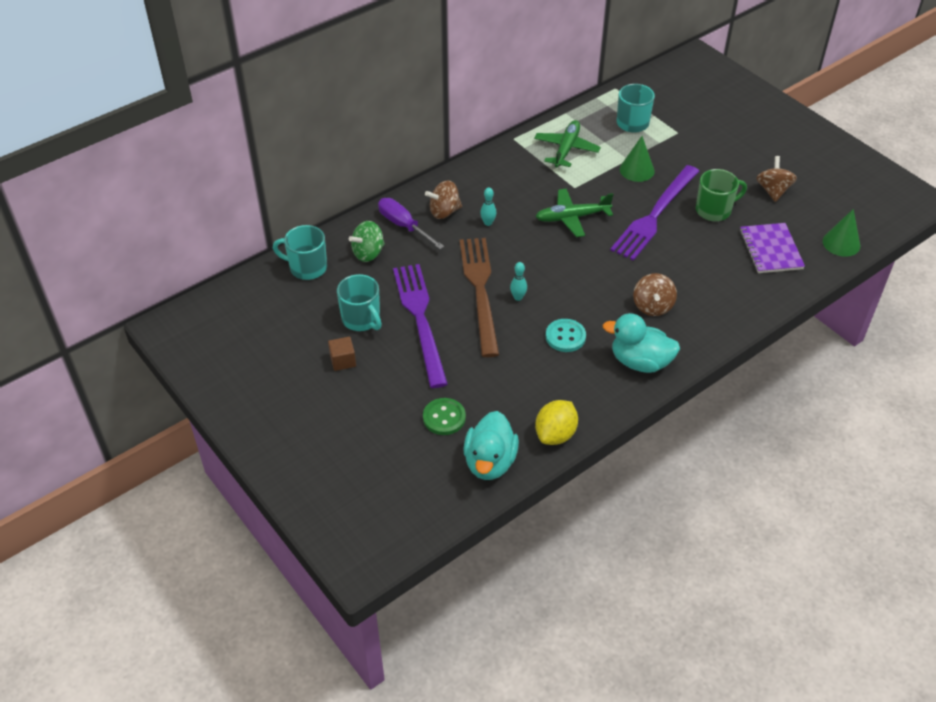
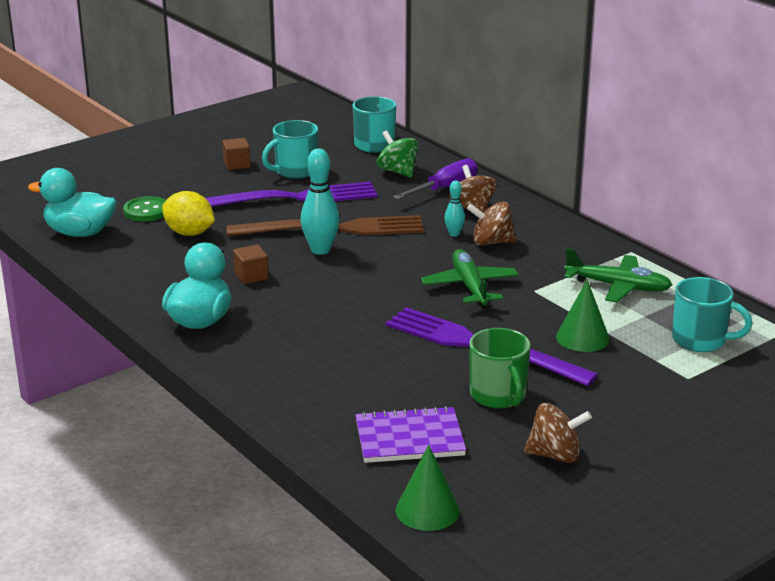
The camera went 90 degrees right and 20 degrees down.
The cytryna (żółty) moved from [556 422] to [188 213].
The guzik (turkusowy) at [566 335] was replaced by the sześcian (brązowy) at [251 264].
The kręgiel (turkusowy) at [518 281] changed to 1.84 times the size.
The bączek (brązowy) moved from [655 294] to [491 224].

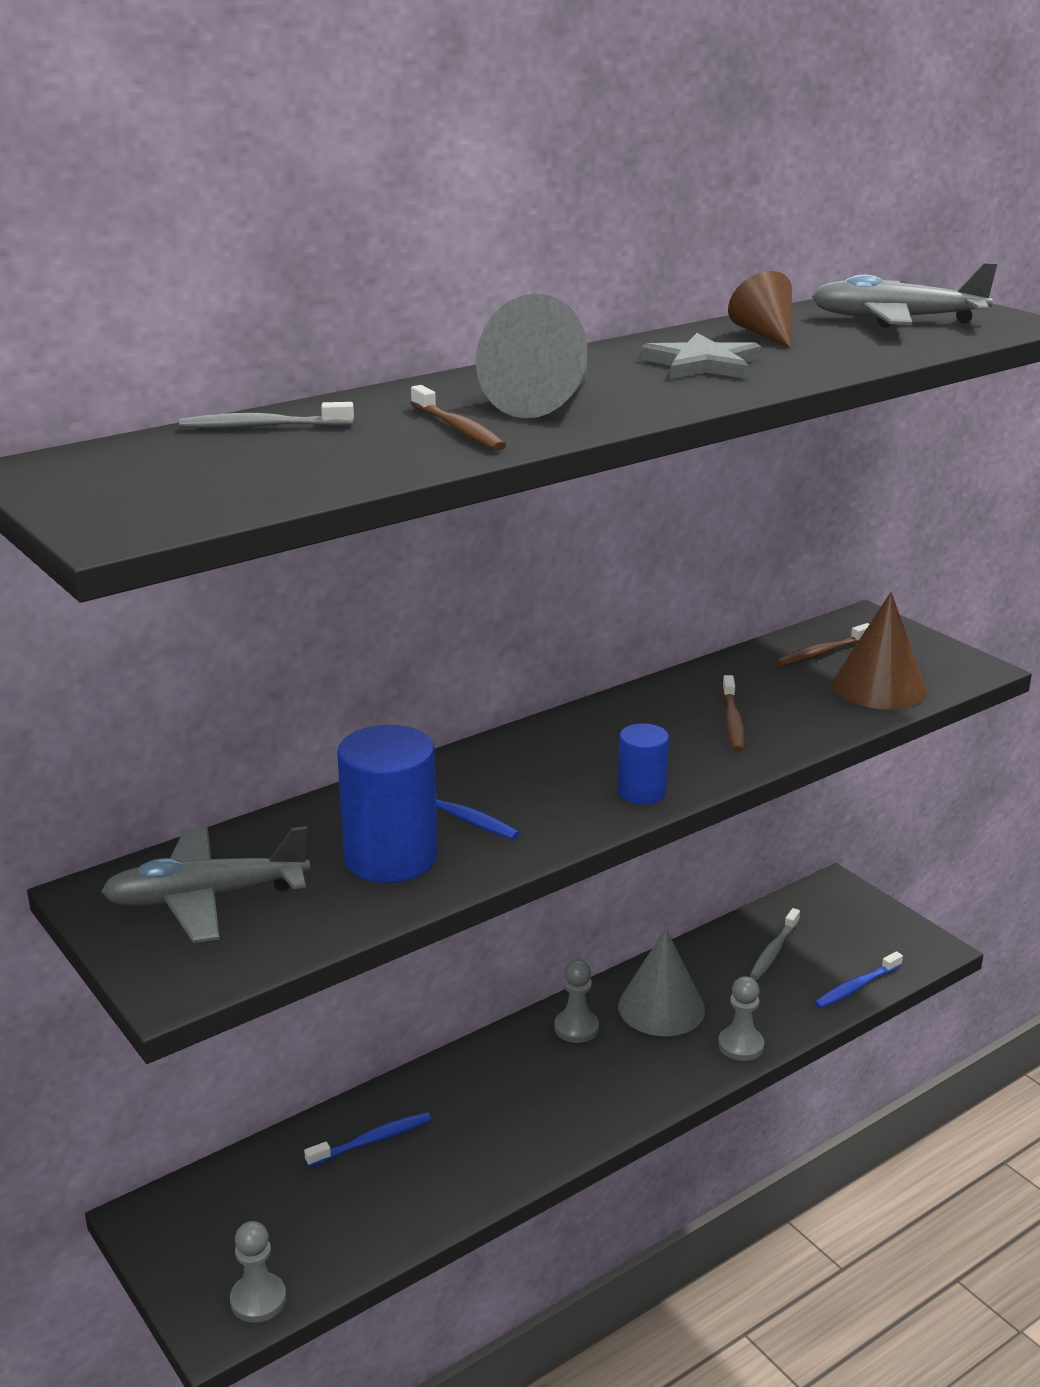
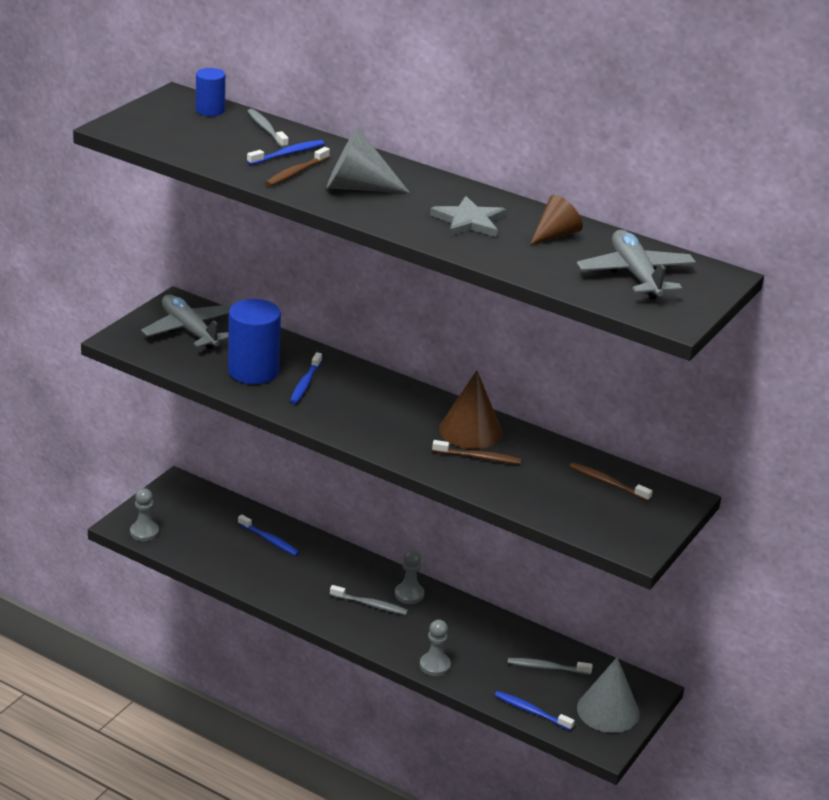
The camera went 65 degrees right and 5 degrees up.
The walec (niebieski) moved from [643 763] to [210 92].
The szczoteczka do zębów (niebieski) at [286 152] appeared.
The szczoteczka do zębów (szary) at [369 600] appeared.
The szczoteczka do zębów (brązowy) at [733 713] turned 150 degrees counterclockwise.
The stożek (brązowy) moved from [879 650] to [471 409].
The stożek (szary) moved from [661 982] to [608 695].

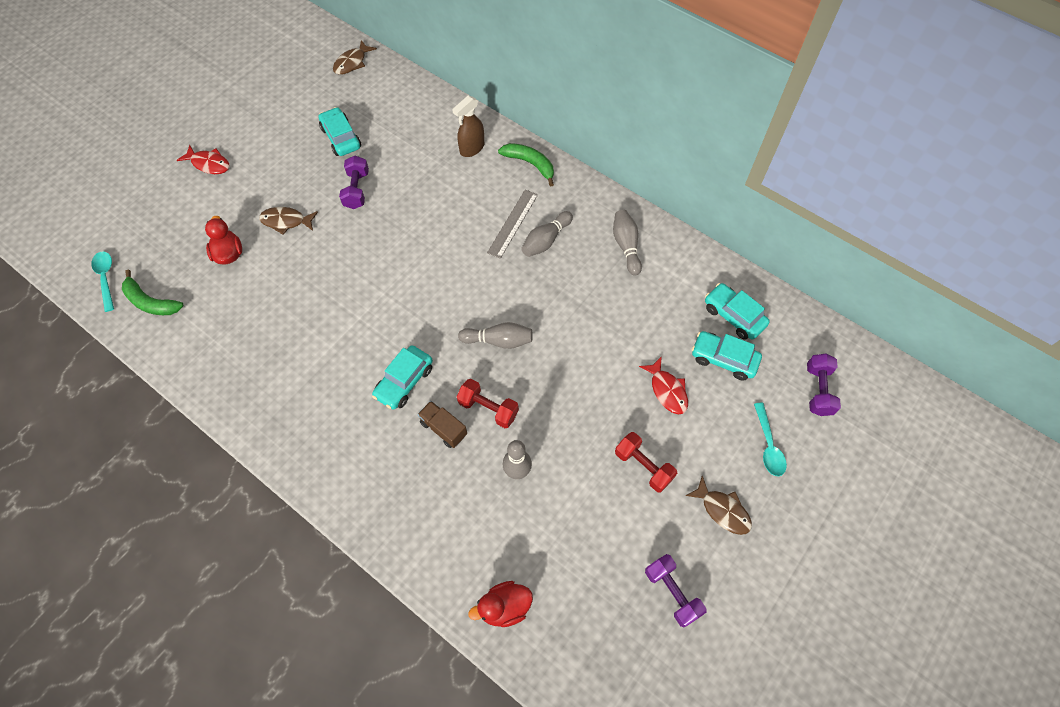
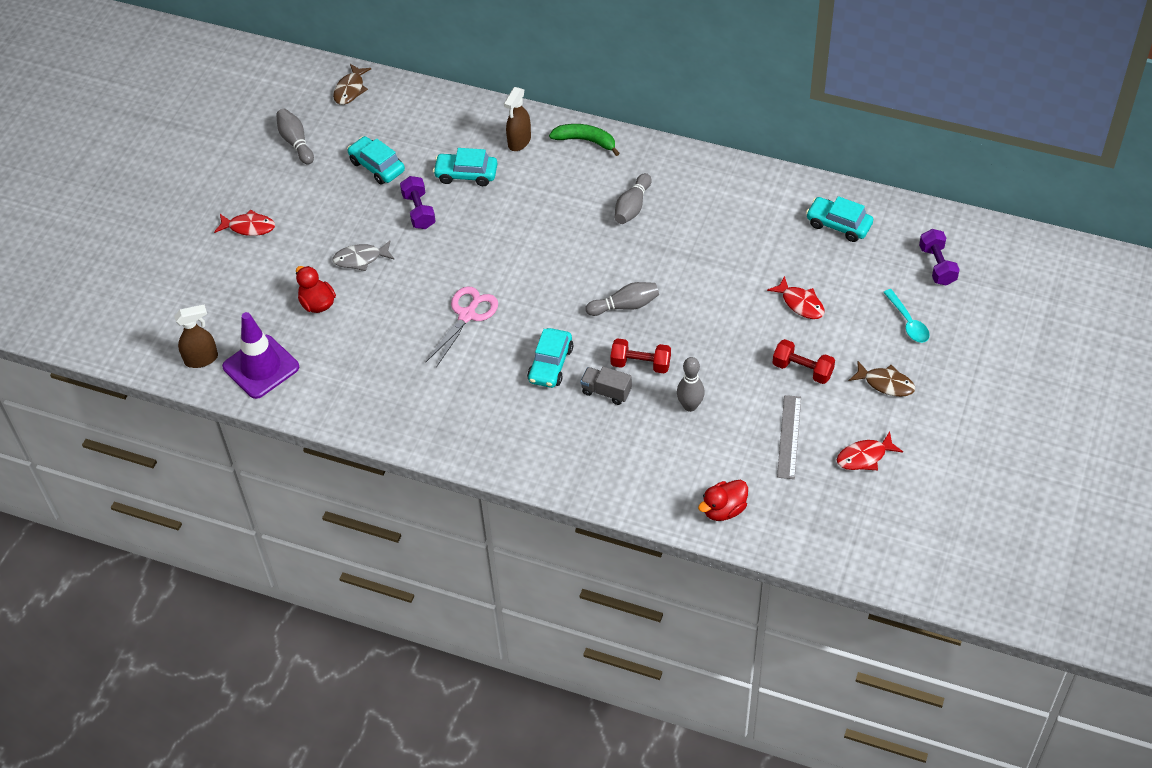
The camera went 15 degrees left and 10 degrees down.
The łyżka (turkusowy) at [102 281] was replaced by the spryskiwacz (brązowy) at [196 336].
The banan (zielony) at [153 292] was replaced by the pachołek (fioletowy) at [260 355].
The kręgiel (szary) moved from [627 243] to [295 137].
The ryba (brązowy) at [288 221] became the ryba (szary) at [363 256].
The nożyczki (różowy) at [462 326] appeared.
The samochód (turkusowy) moved from [727 356] to [465 167].
The ciężarówka (brązowy) at [442 424] became the ciężarówka (szary) at [606 386].
The linijka (szary) moved from [512 224] to [789 437].
The hantel (fioletowy) at [676 590] was replaced by the ryba (czerwony) at [870 451].

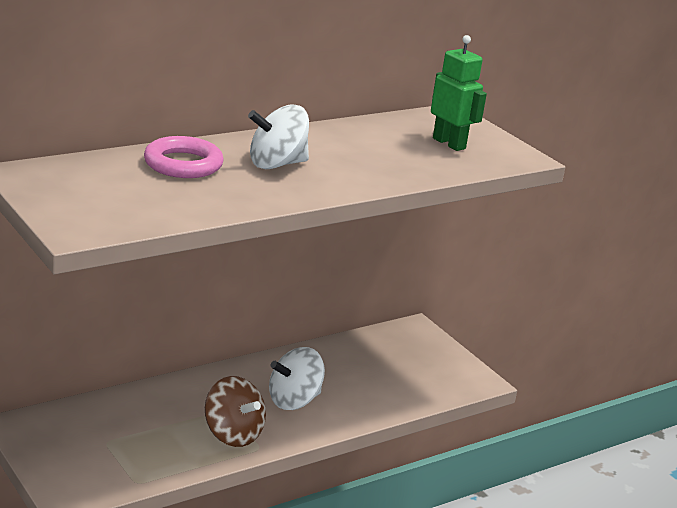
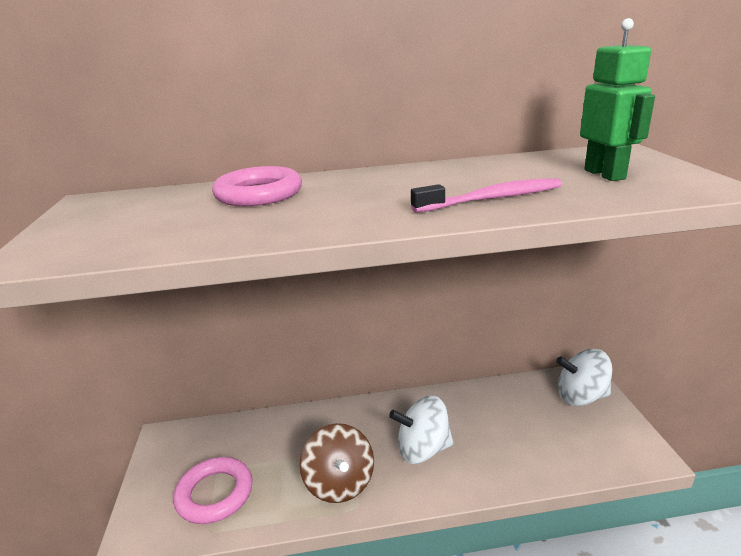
The camera went 30 degrees right and 0 degrees up.
The pierścień (różowy) at [213 490] appeared.
The szczoteczka do zębów (różowy) at [486 195] appeared.
The bączek (biały) moved from [278 136] to [584 377].

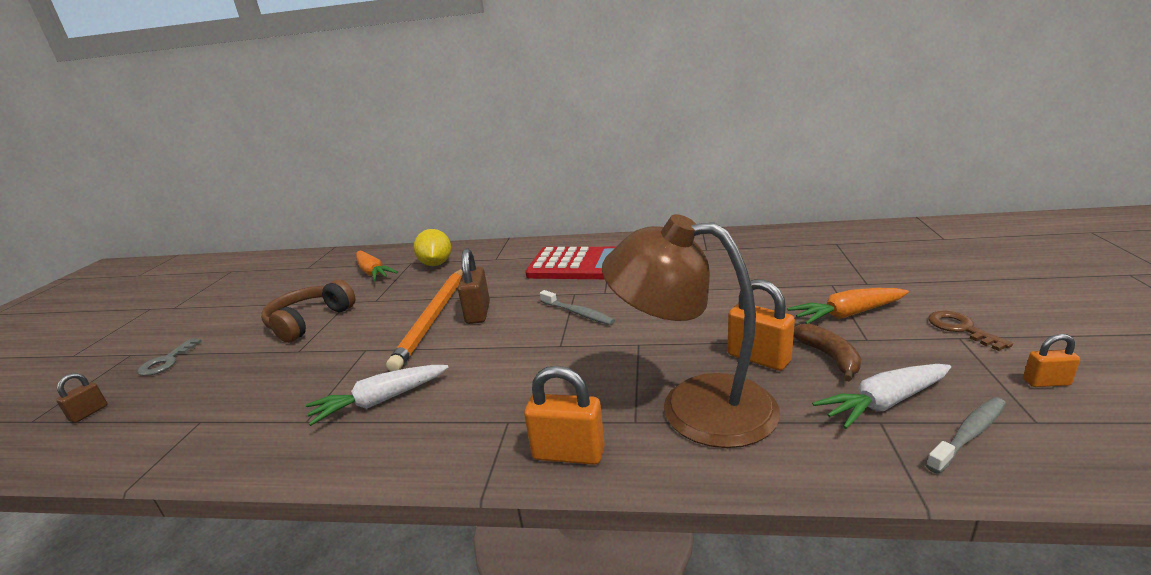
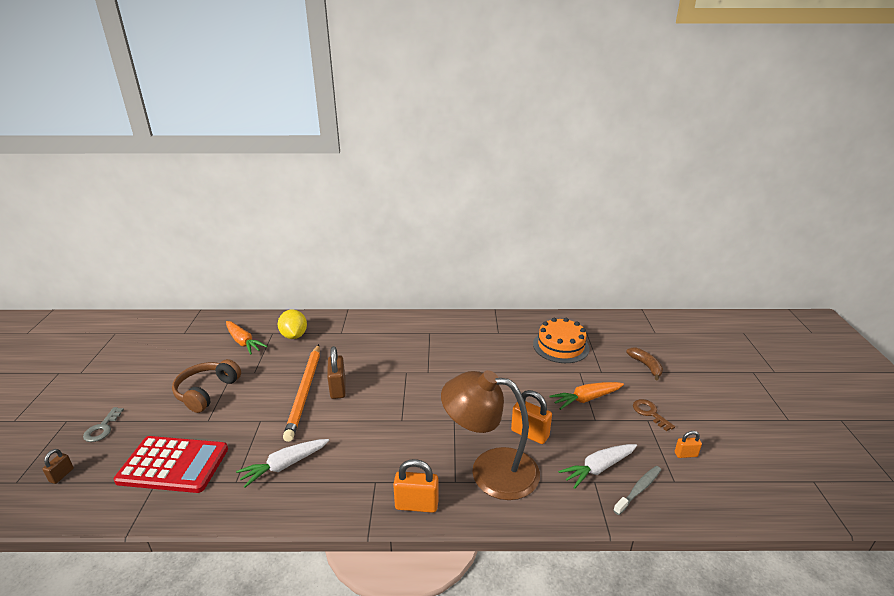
The camera went 10 degrees left and 5 degrees up.
The kalkulator (czerwony) moved from [570 263] to [171 464].
The tort (pomarańczowy) at [561 340] appeared.
The banan (brązowy) moved from [827 352] to [644 364].
The szczoteczka do zębów (szary) at [577 307] disappeared.

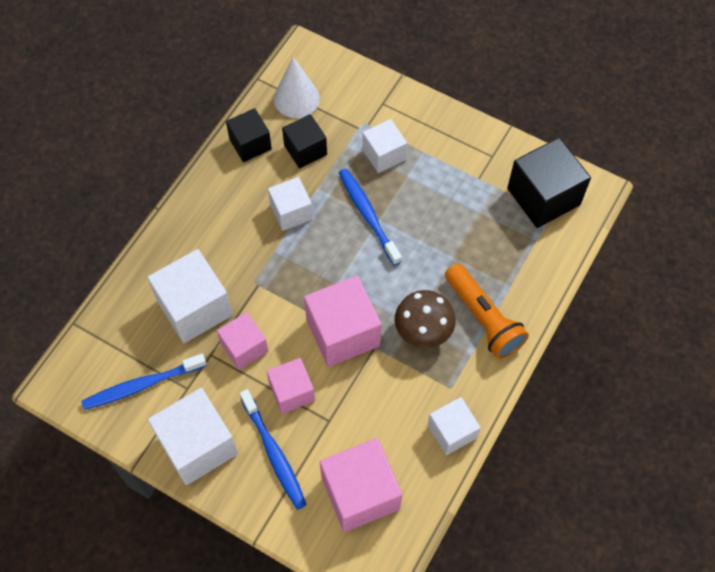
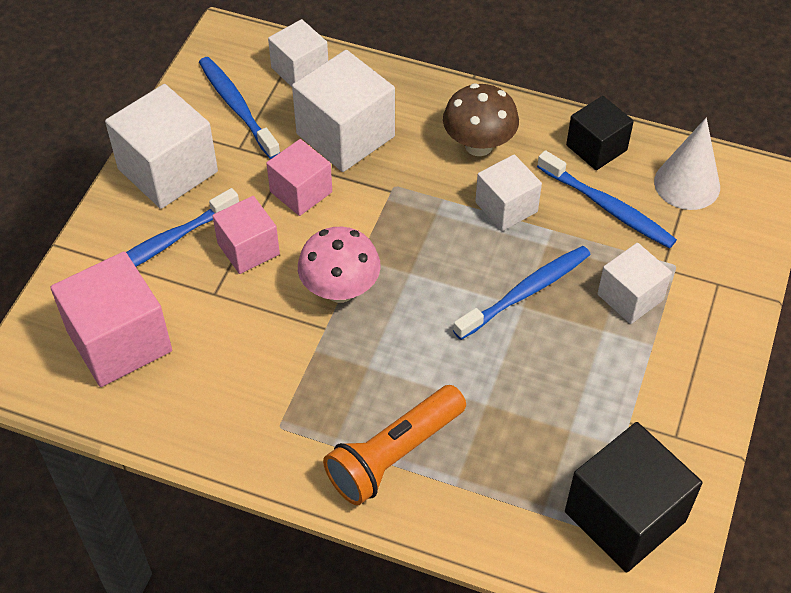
The camera went 80 degrees right and 10 degrees down.
The sześcian (biały) moved from [454 426] to [298 53].
The sześcian (różowy) at [342 321] was replaced by the grzyb (różowy) at [339 265].
The grzyb (brązowy) moved from [425 319] to [481 119].
The sześcian (czarny) at [304 141] was replaced by the szczoteczka do zębów (niebieski) at [607 199].

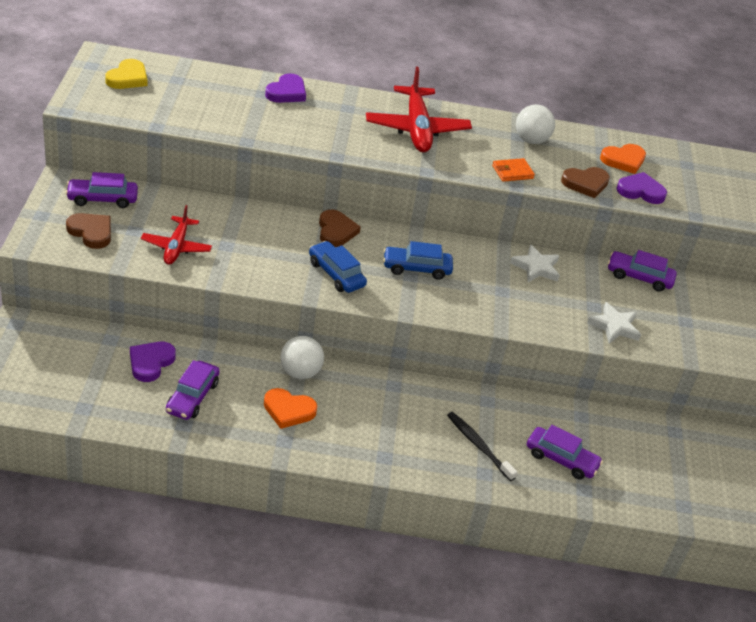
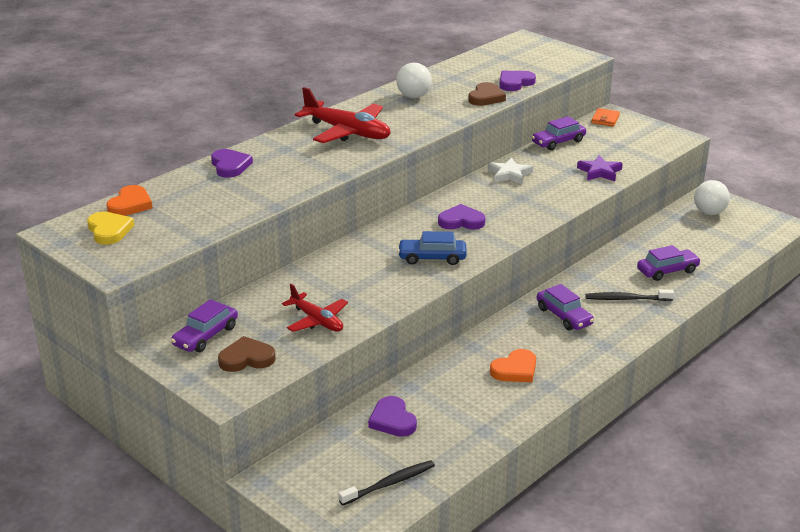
The camera went 45 degrees left and 10 degrees down.
The serce (pomarańczowy) moved from [623 159] to [129 200].
The szczoteczka do zębów (czarny) at [387 482] appeared.
The samochód (niebieski) at [418 260] was replaced by the serce (fioletowy) at [462 217].
The samochód (fioletowy) moved from [193 390] to [565 307].
The gwiazda (biały) at [614 323] became the gwiazda (fioletowy) at [600 168].
The portfel (pomarańczowy) moved from [513 170] to [605 117].
The piłka (biały) moved from [302 357] to [712 197].
The serce (brązowy) at [340 228] disappeared.

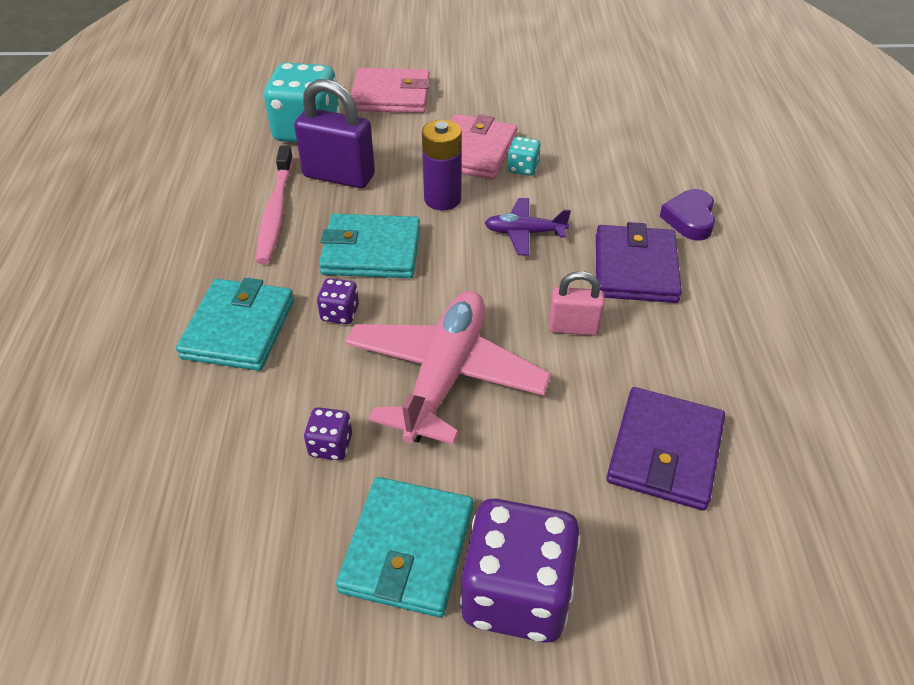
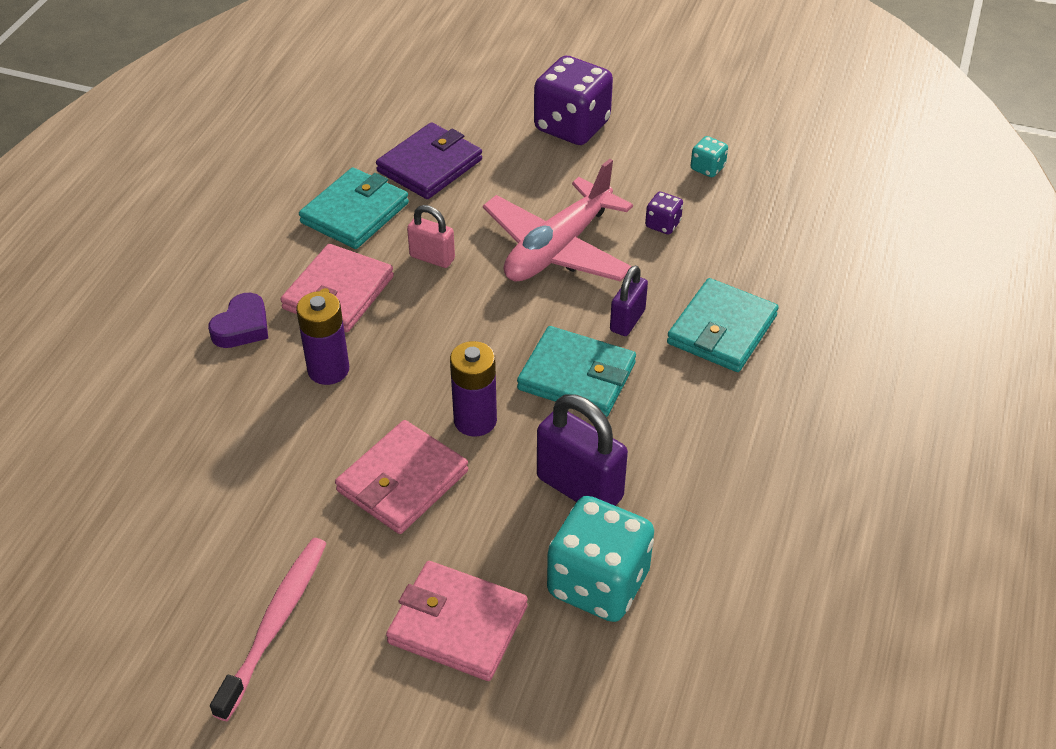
The camera went 160 degrees left and 0 degrees up.
The szczoteczka do zębów (różowy) moved from [274 205] to [268 629].
The portfel (fioletowy) at [639 262] became the portfel (różowy) at [337 288].
The bateria (fioletowy) at [322 338] appeared.
The portfel (turkusowy) moved from [404 547] to [354 208].
The kostka do gry (fioletowy) at [338 301] was replaced by the kłódka (fioletowy) at [629 300].
The kostka do gry (turkusowy) moved from [524 156] to [709 156].
The samolot (fioletowy) at [528 227] disappeared.

